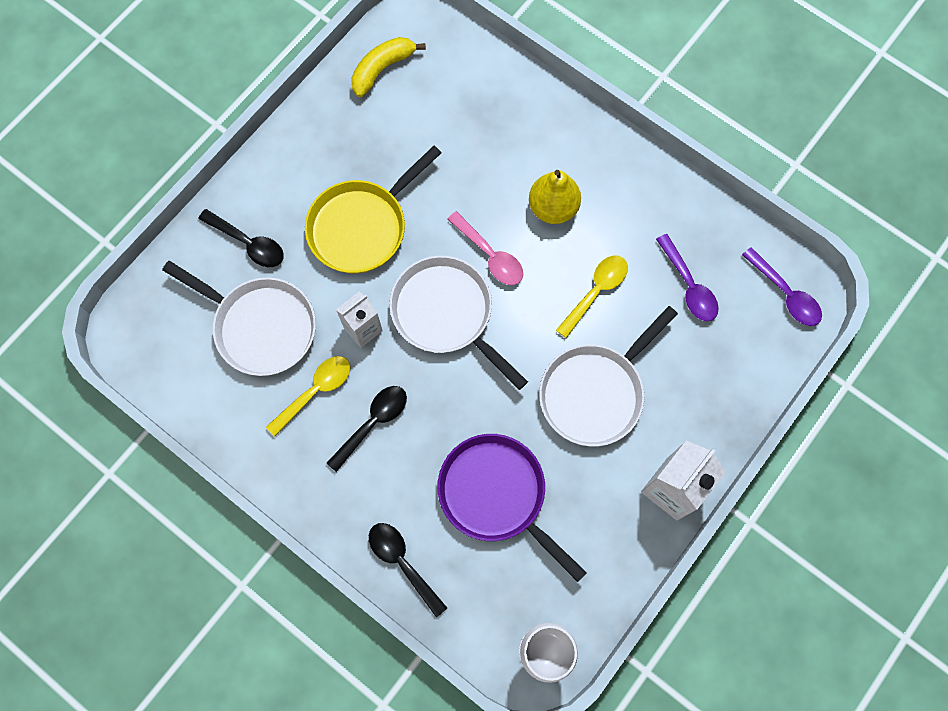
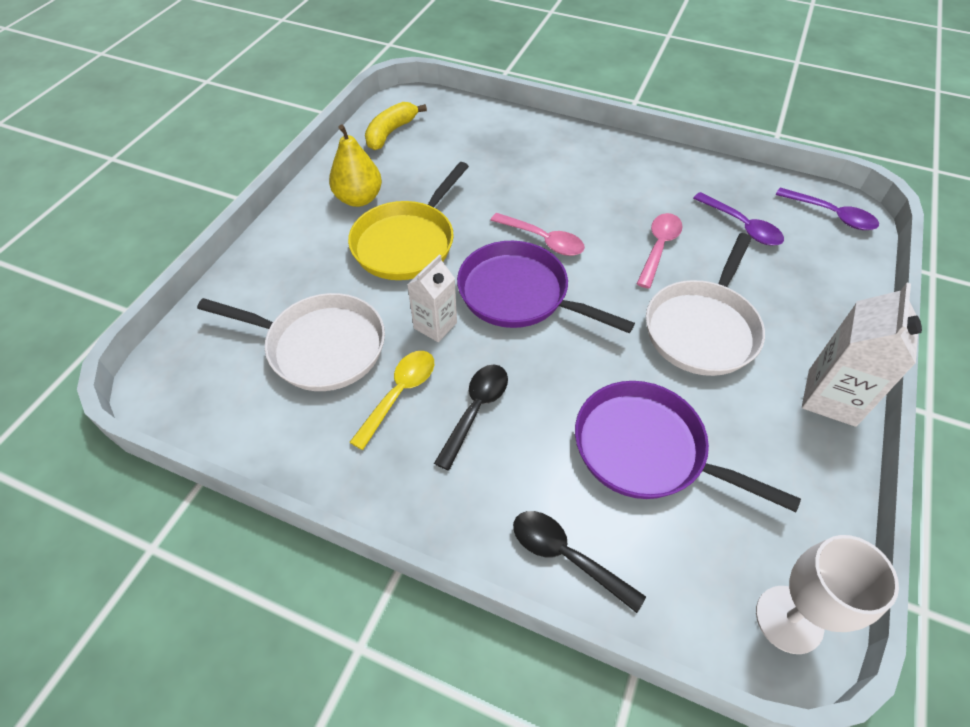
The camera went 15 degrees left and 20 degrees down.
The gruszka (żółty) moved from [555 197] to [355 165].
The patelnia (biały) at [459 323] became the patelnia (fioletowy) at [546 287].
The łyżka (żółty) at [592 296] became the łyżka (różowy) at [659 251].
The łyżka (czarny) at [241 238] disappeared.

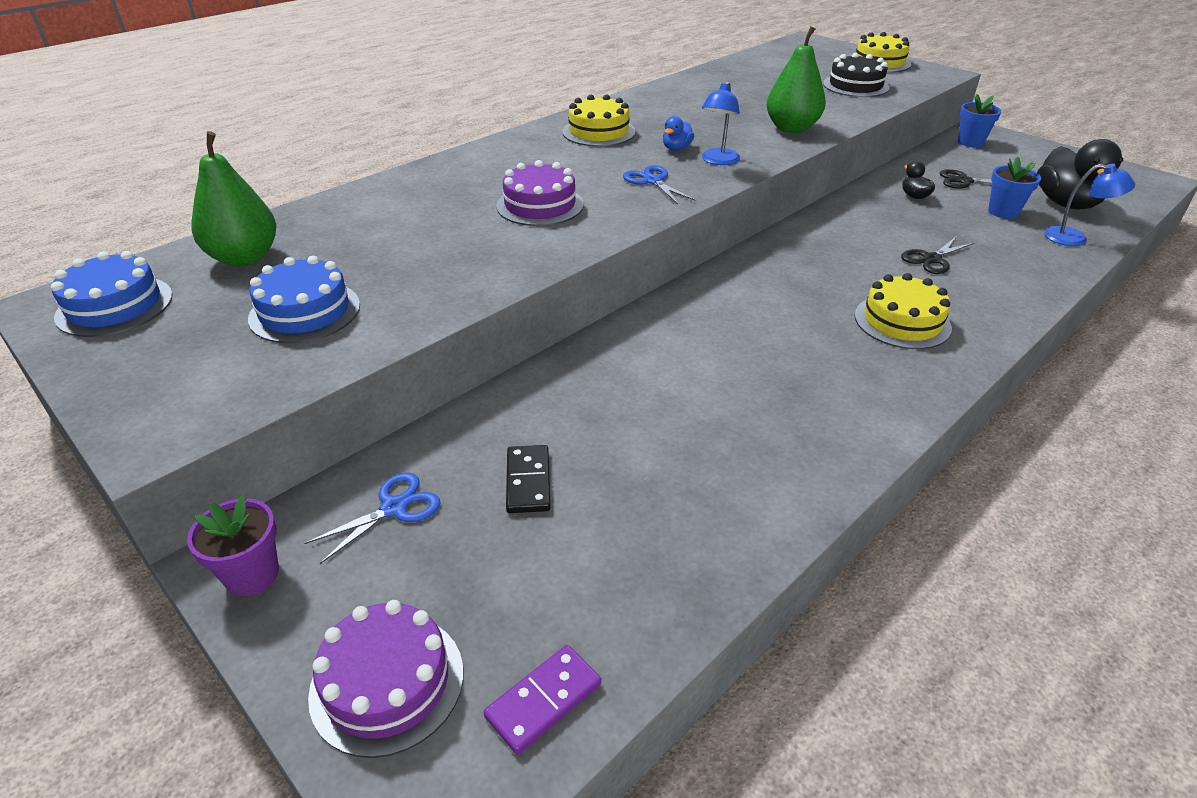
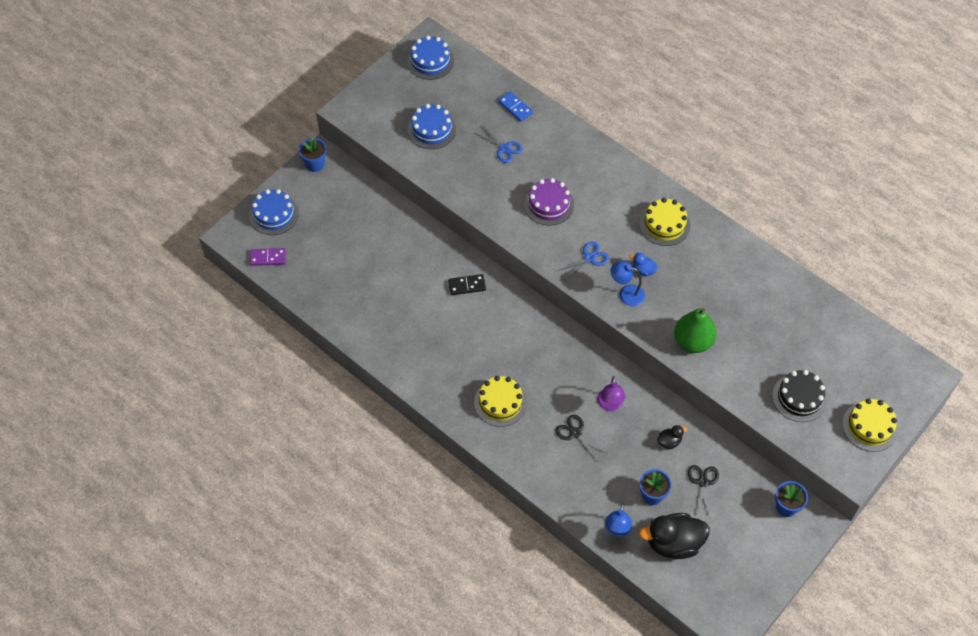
The camera went 85 degrees right and 20 degrees up.
The tort (fioletowy) at [385 679] became the tort (niebieski) at [274 212].
The kostka domina (fioletowy) at [542 700] turned 45 degrees counterclockwise.
The doniczka (fioletowy) at [233 545] became the doniczka (niebieski) at [313 154].
The kostka domina (czarny) moved from [528 479] to [467 284].
The nożyczki (niebieski) moved from [372 518] to [499 144].
The kostka domina (niebieski) at [515 106] appeared.
The lampka (fioletowy) at [611 393] appeared.
The gruszka (zielony) at [233 198] disappeared.

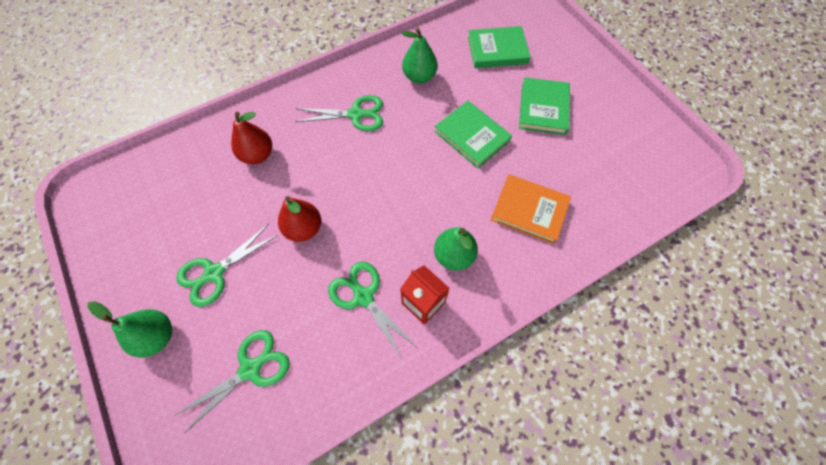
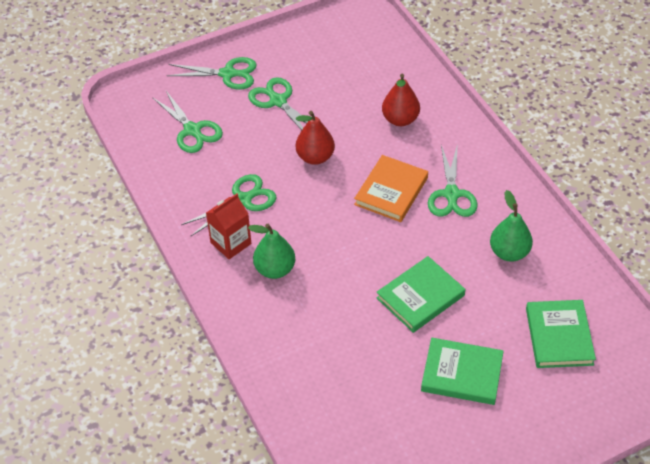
The camera went 95 degrees right and 15 degrees down.
The gruszka (zielony) at [129 329] was replaced by the nożyczki (zielony) at [211 73].
The książka (pomarańczowy) moved from [531 209] to [391 188].

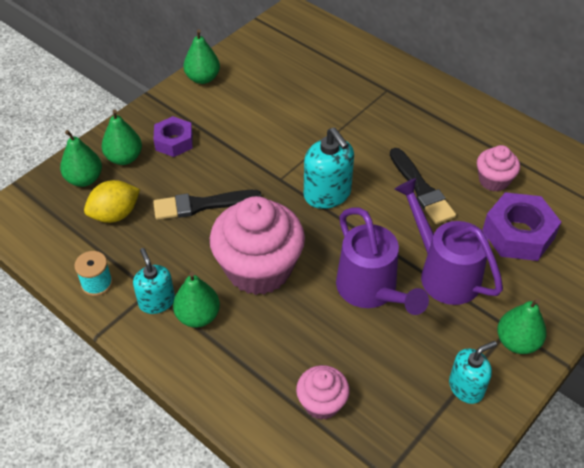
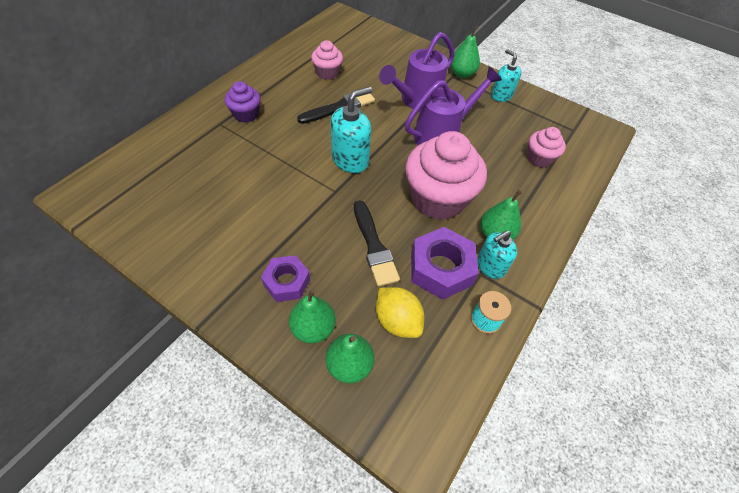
The camera went 100 degrees left and 5 degrees up.
The muffinka (fioletowy) at [243 102] appeared.
The nakrętka (fioletowy) moved from [521 226] to [445 263].
The gruszka (zielony) at [201 56] disappeared.

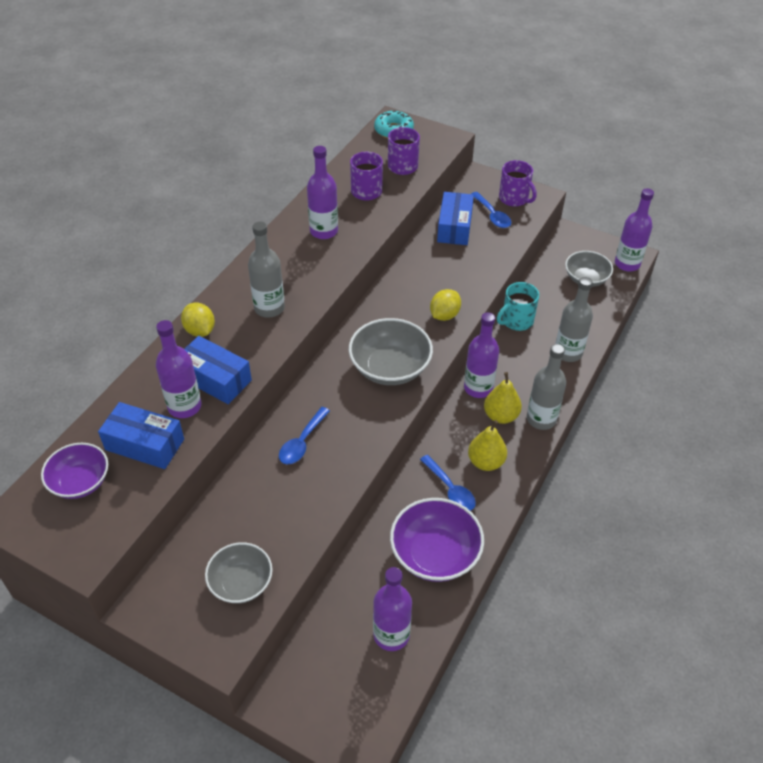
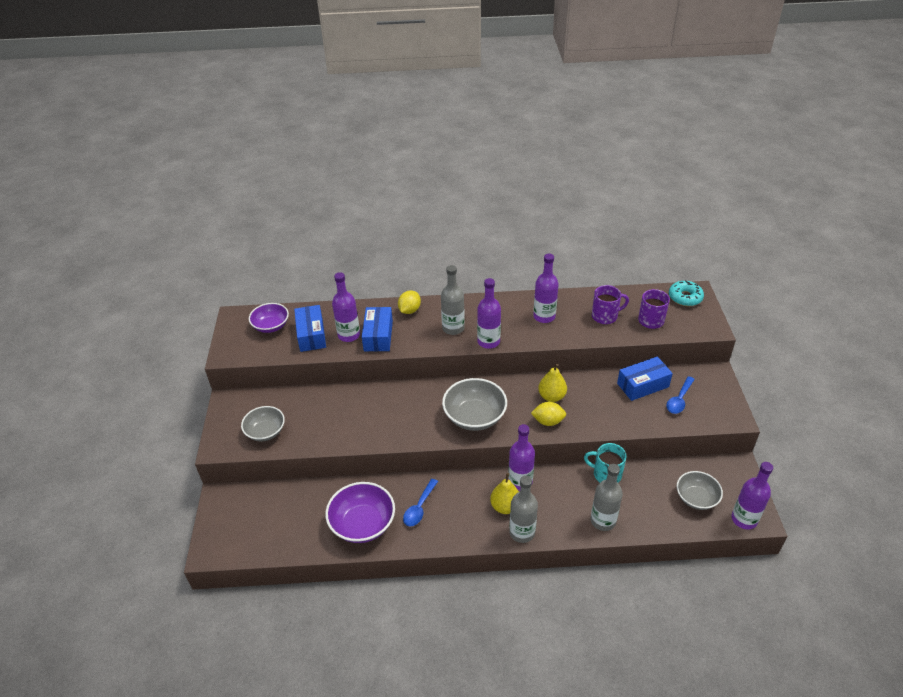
The camera went 60 degrees right and 5 degrees down.
The butelka (fioletowy) moved from [392 609] to [489 313].
The gruszka (żółty) moved from [487 445] to [552 382].
The łyżka (niebieski) at [304 435] disappeared.
The kubek (fioletowy) at [518 183] disappeared.

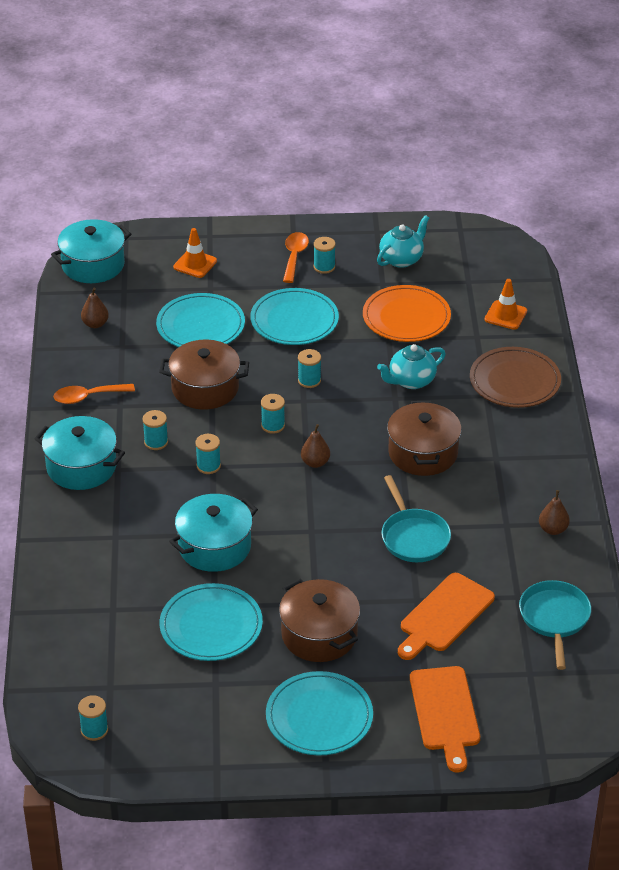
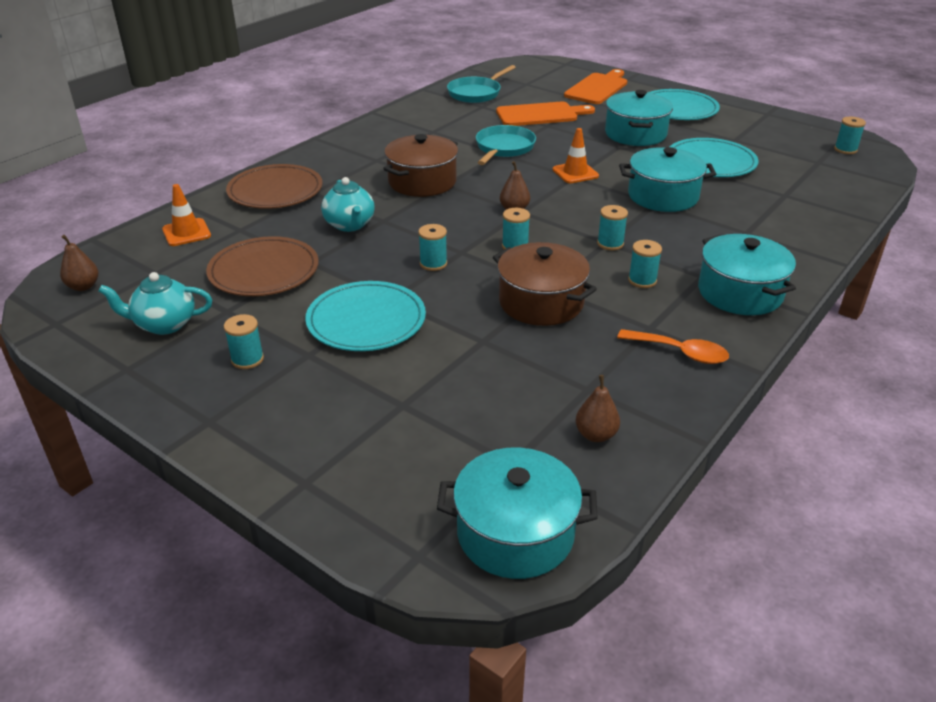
The camera went 140 degrees left and 5 degrees down.
The gruszka (brązowy) moved from [554 512] to [79 263].
The talerz (pomarańczowy) at [407 313] became the talerz (brązowy) at [262 266].
The imbryk (turkusowy) at [411 366] turned 60 degrees clockwise.
The pachołek (pomarańczowy) moved from [195 253] to [576 155].
The garnek (brązowy) at [319 620] became the garnek (turkusowy) at [639 118].
The talerz (turkusowy) at [200 320] disappeared.
The łyżka (pomarańczowy) at [296 257] disappeared.

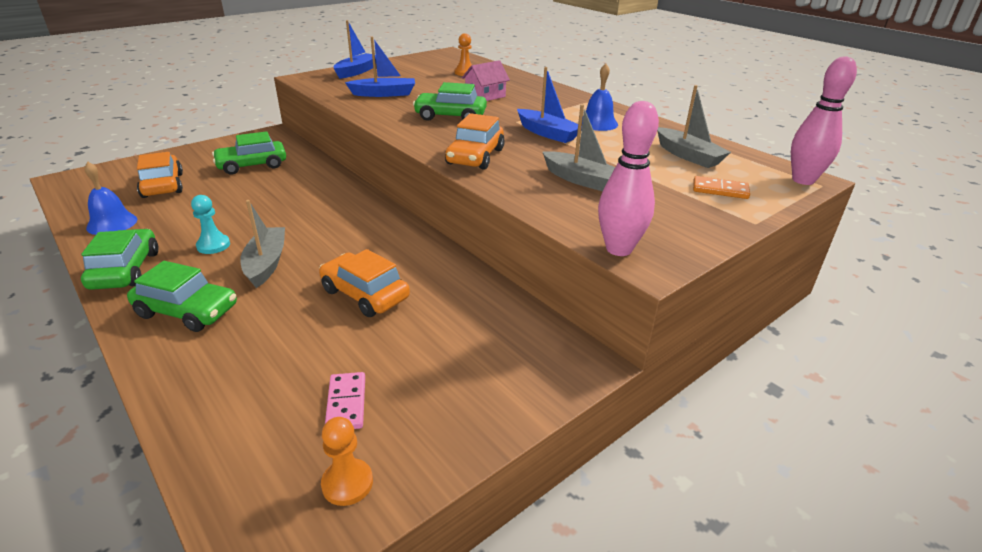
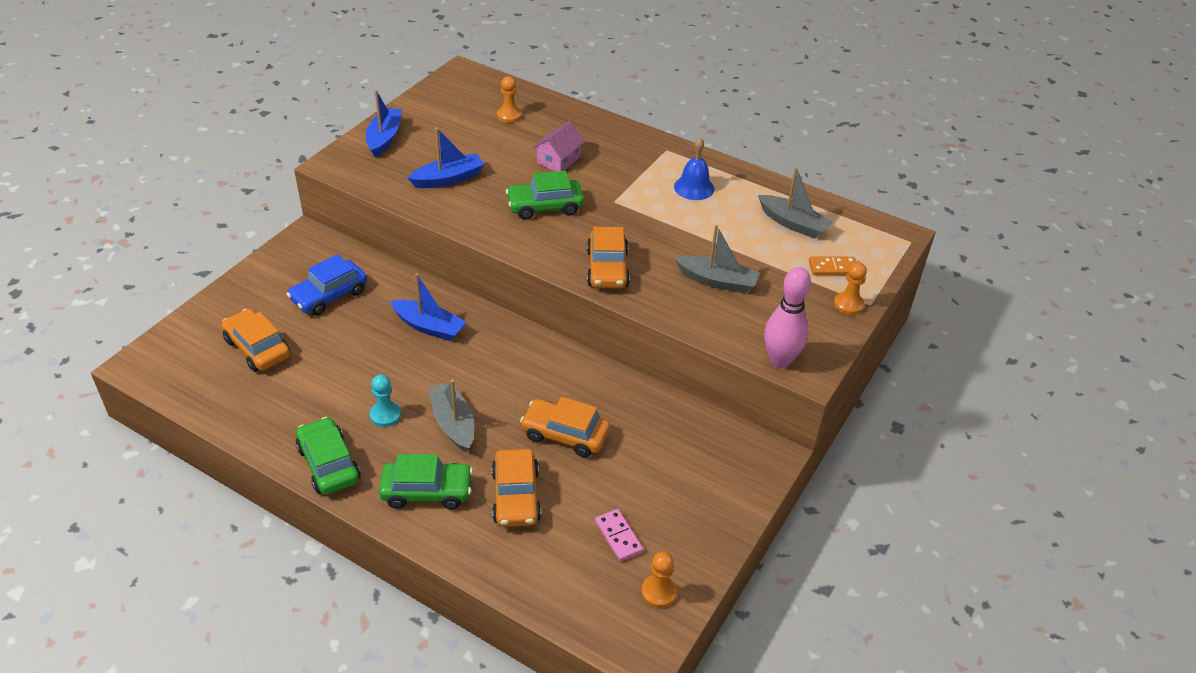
The camera went 20 degrees left and 10 degrees up.
The samochód (zielony) at [249 153] became the samochód (niebieski) at [326 285].
The łódka (niebieski) moved from [549 105] to [428 307].
The samochód (pomarańczowy) at [516 488] appeared.
The pionek (pomarańczowy) at [850 288] appeared.
The dzwonek (niebieski) at [110 198] disappeared.
The kręgiel (różowy) at [824 120] disappeared.

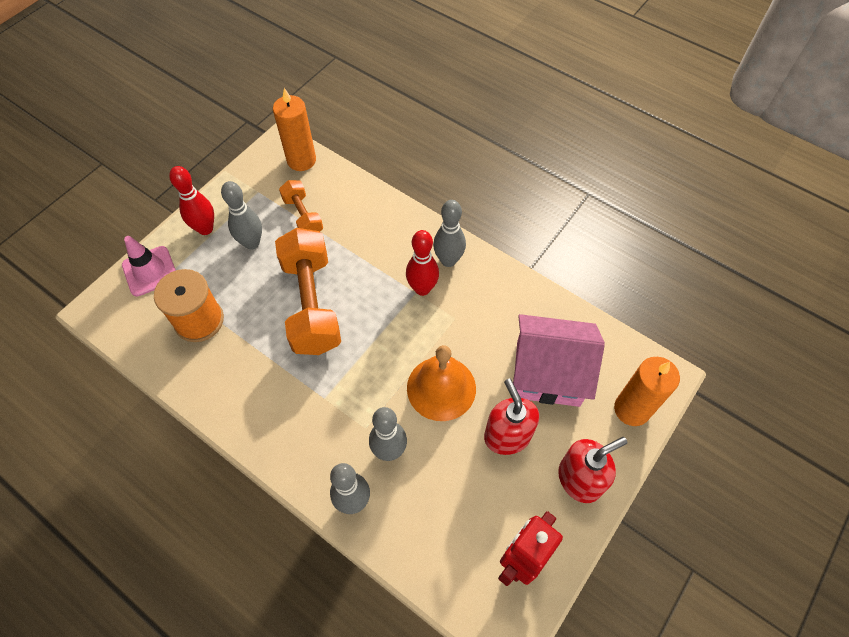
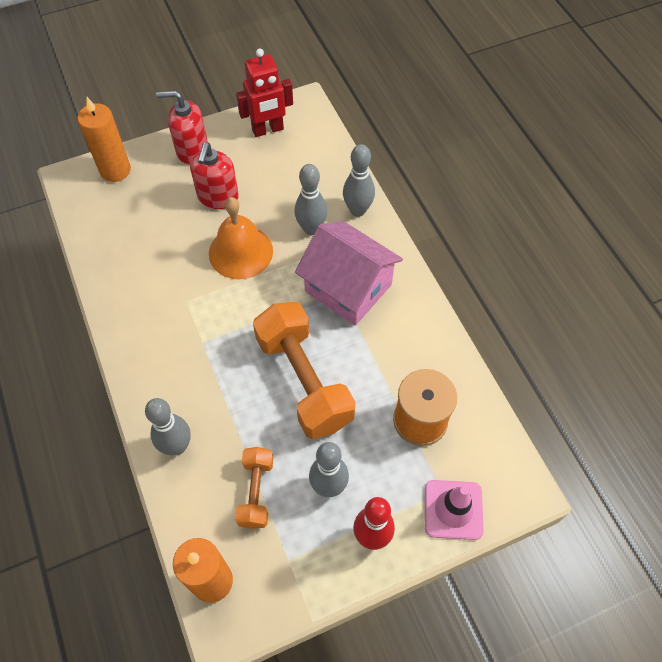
The camera went 150 degrees left and 0 degrees up.
The kręgiel (szary) moved from [449 233] to [168 426].
The hantel (pomarańczowy) at [308 291] turned 45 degrees counterclockwise.
The domek (różowy) moved from [559 360] to [349 273].
The kręgiel (czerwony) at [422 263] disappeared.

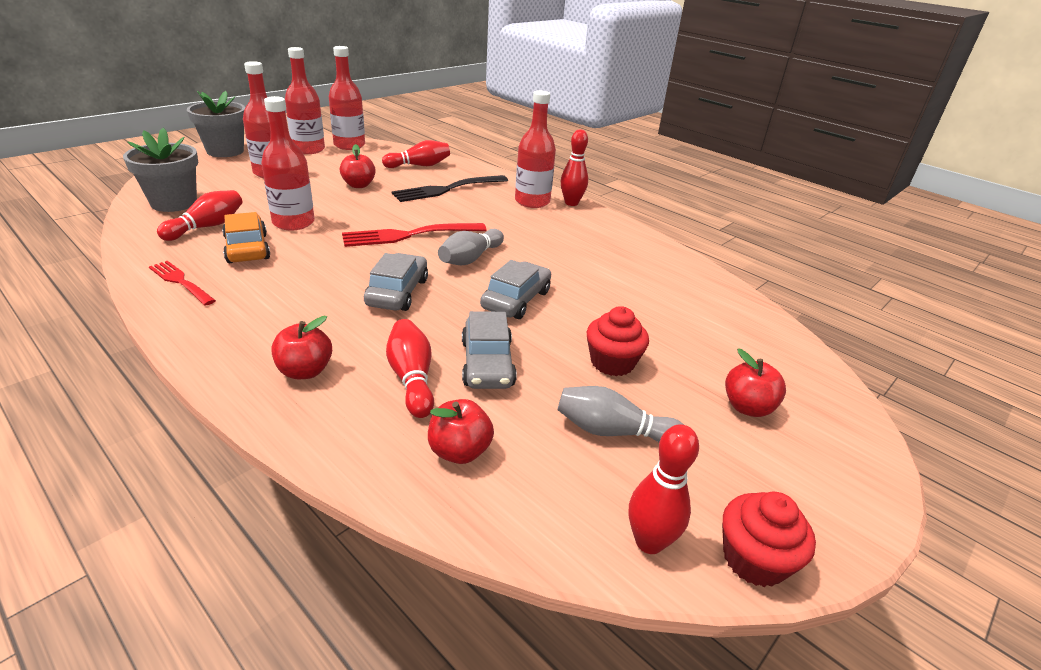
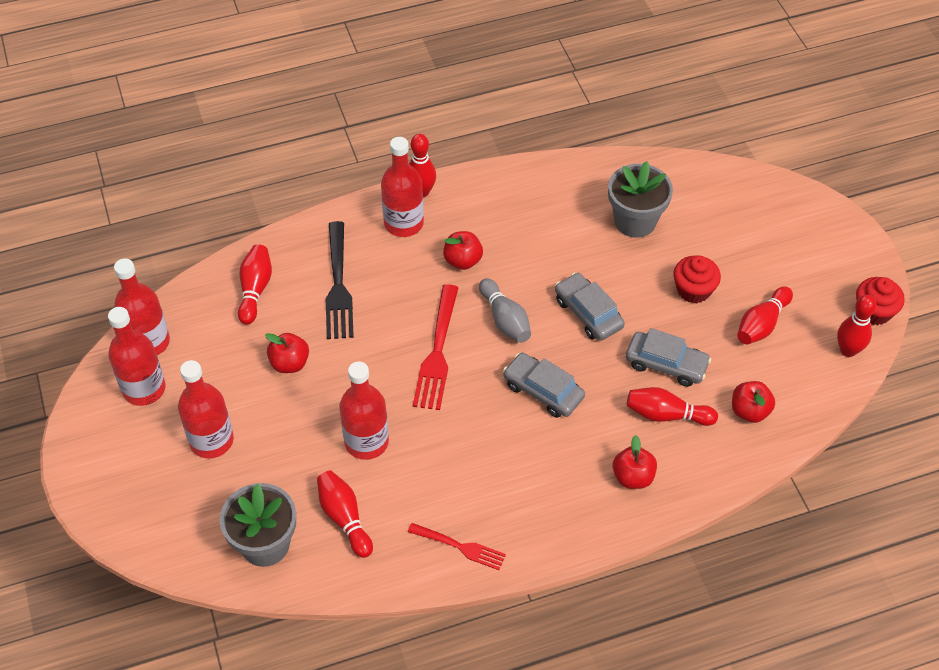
The camera went 60 degrees left and 20 degrees up.
The widelec (czerwony) at [182 283] turned 135 degrees counterclockwise.
The jabłko (czerwony) moved from [755 382] to [463 250].
The doniczka (szary) moved from [216 124] to [640 199].
The kręgiel (szary) at [620 414] became the kręgiel (czerwony) at [765 315].
The samochód (pomarańczowy) at [246 237] disappeared.

